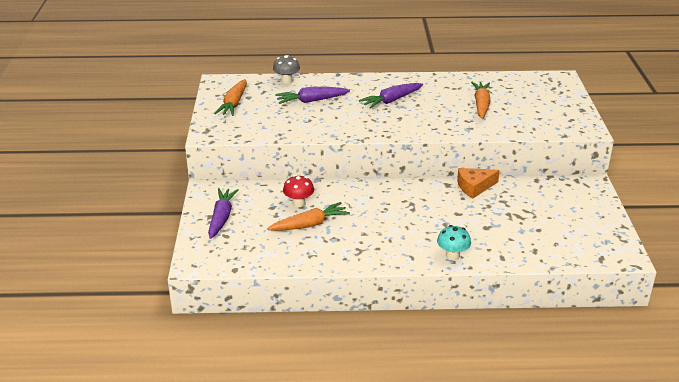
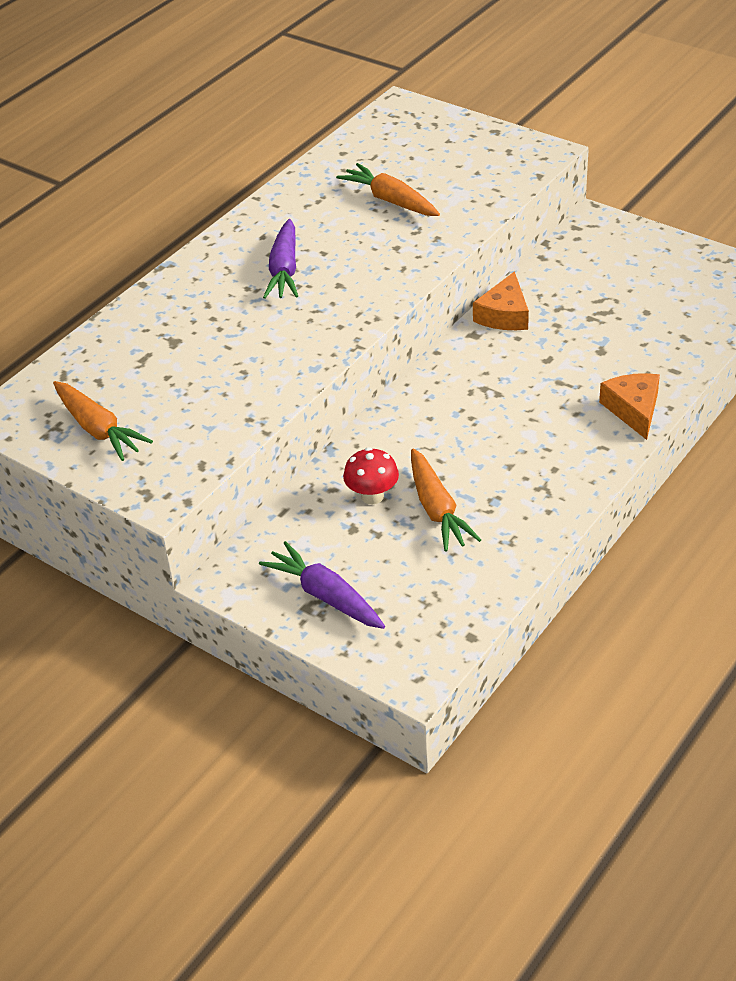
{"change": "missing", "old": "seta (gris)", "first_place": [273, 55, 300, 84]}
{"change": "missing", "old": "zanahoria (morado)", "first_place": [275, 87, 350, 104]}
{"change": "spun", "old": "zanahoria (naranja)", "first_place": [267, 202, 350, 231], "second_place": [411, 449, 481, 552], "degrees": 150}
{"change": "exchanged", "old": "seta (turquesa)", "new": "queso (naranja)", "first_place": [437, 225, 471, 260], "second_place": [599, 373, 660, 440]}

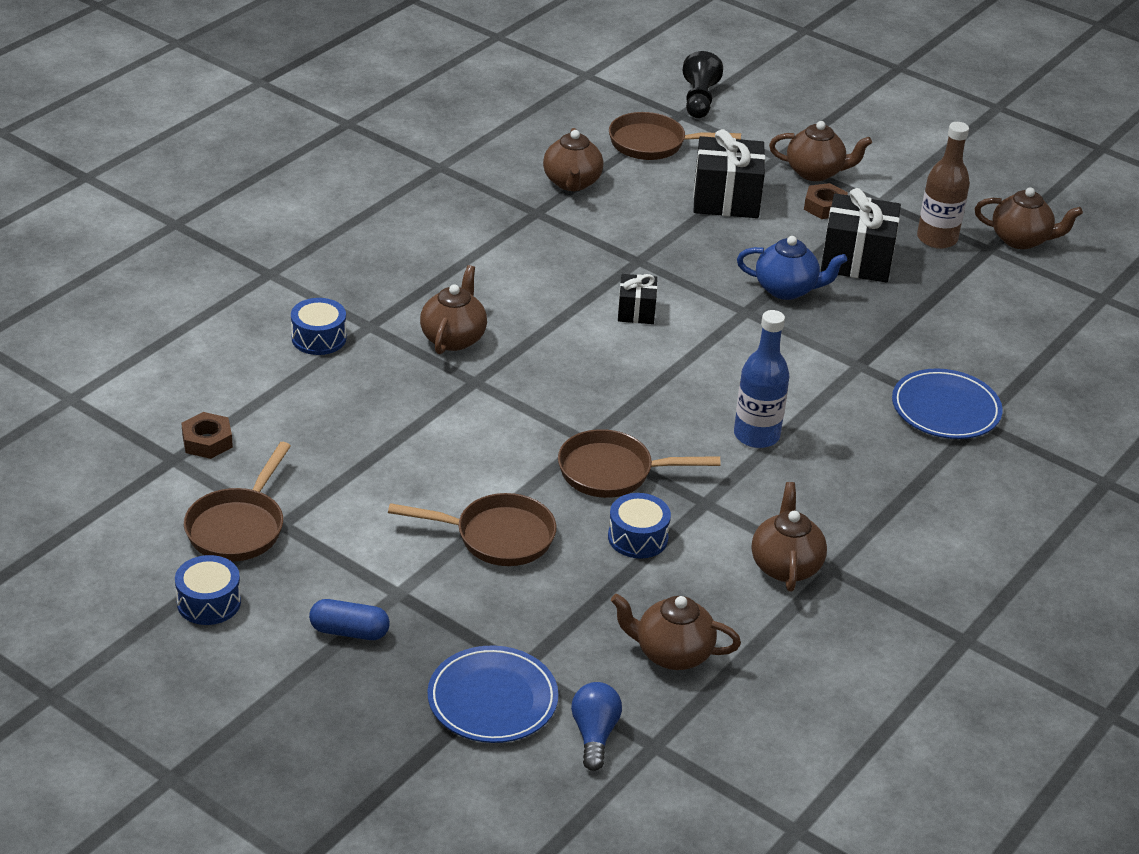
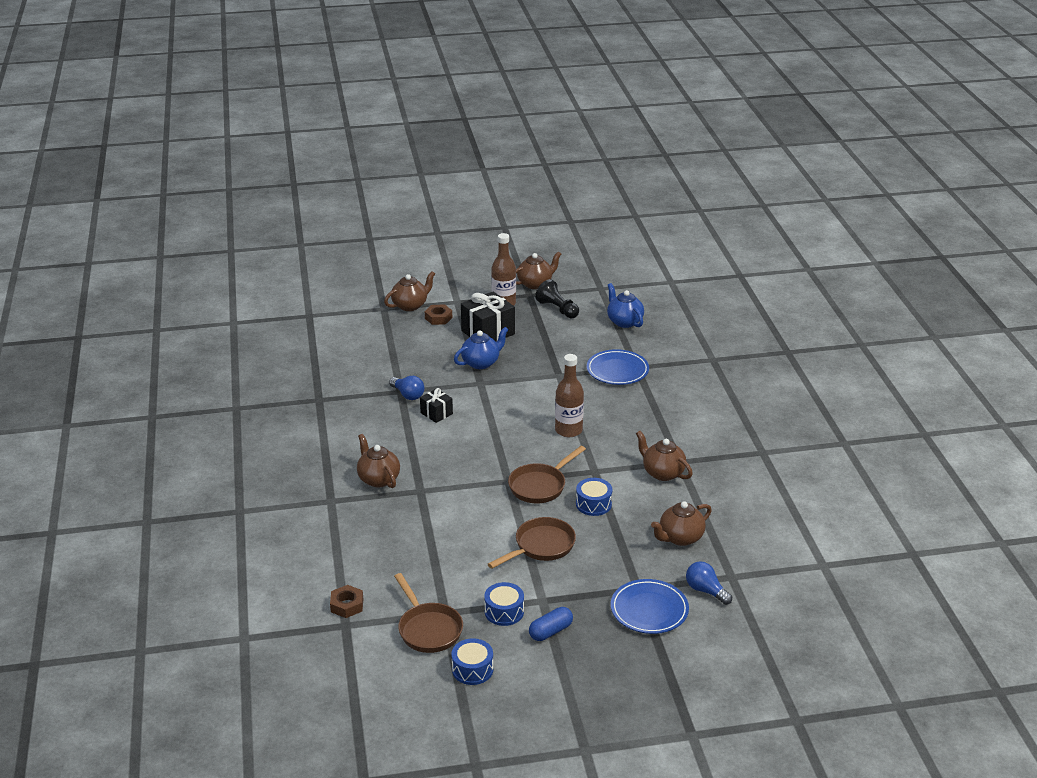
{"change": "relocated", "old": "peón (negro)", "first_place": [683, 51, 723, 118], "second_place": [535, 279, 579, 318]}
{"change": "missing", "old": "sartén (marrón)", "first_place": [609, 112, 741, 160]}
{"change": "missing", "old": "tetera (marrón)", "first_place": [543, 128, 603, 191]}
{"change": "missing", "old": "regalo (negro)", "first_place": [693, 129, 765, 218]}
{"change": "relocated", "old": "tambor (azul)", "first_place": [291, 298, 347, 355], "second_place": [484, 582, 524, 626]}
{"change": "colour", "old": "botella (azul)", "new": "botella (marrón)", "first_place": [734, 310, 789, 448], "second_place": [555, 354, 584, 437]}
{"change": "appeared", "new": "tetera (azul)", "second_place": [607, 283, 644, 328]}
{"change": "appeared", "new": "bombilla (azul)", "second_place": [389, 376, 424, 400]}

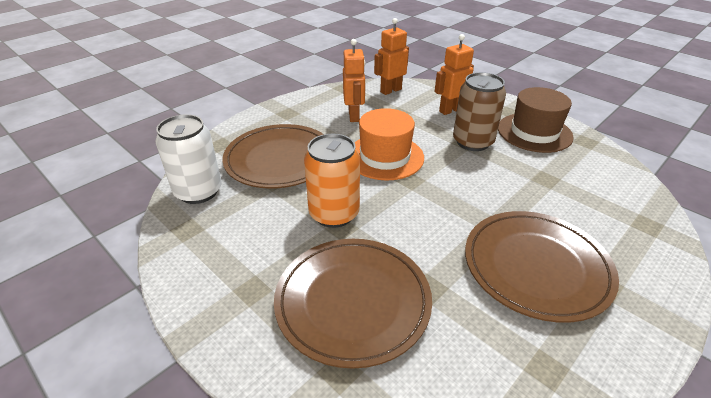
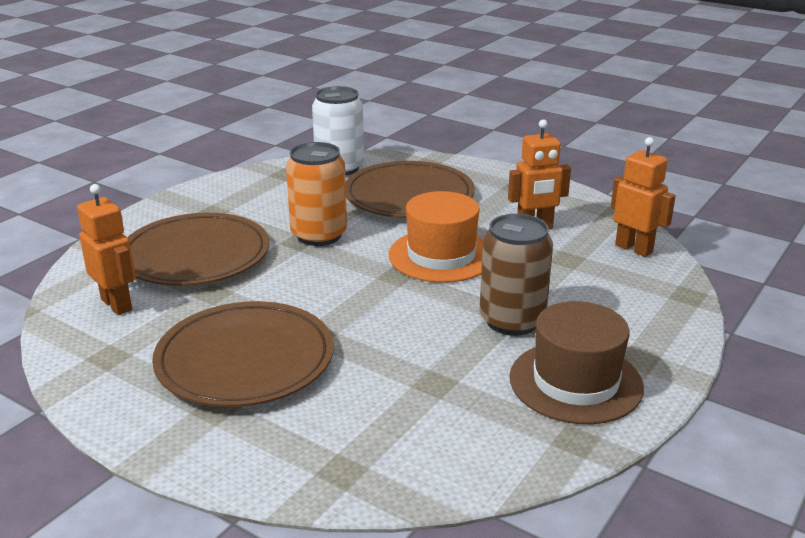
{"change": "relocated", "old": "robot (naranja)", "first_place": [435, 34, 474, 115], "second_place": [77, 184, 135, 315]}

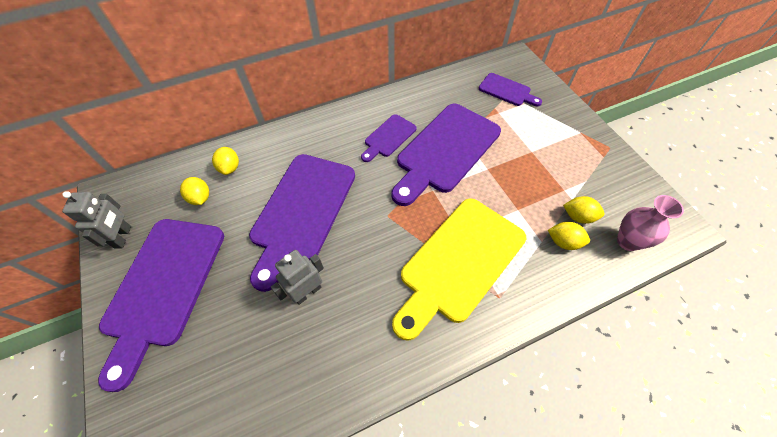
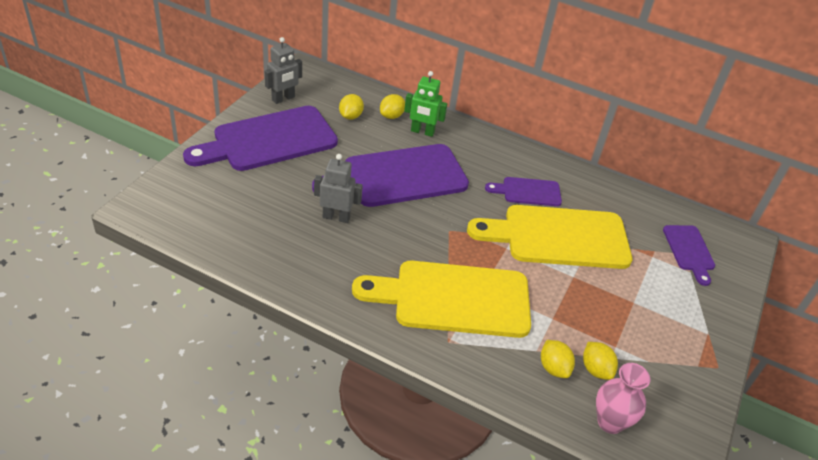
{"change": "colour", "old": "tabla de cortar (morado)", "new": "tabla de cortar (amarillo)", "first_place": [391, 104, 501, 206], "second_place": [467, 205, 632, 269]}
{"change": "appeared", "new": "robot (verde)", "second_place": [404, 71, 447, 137]}

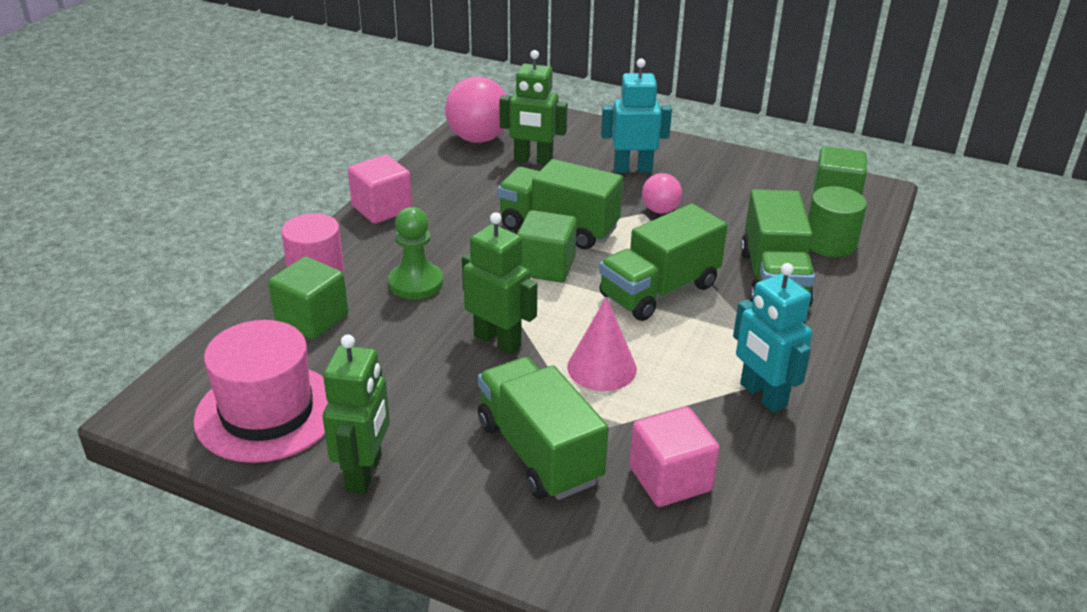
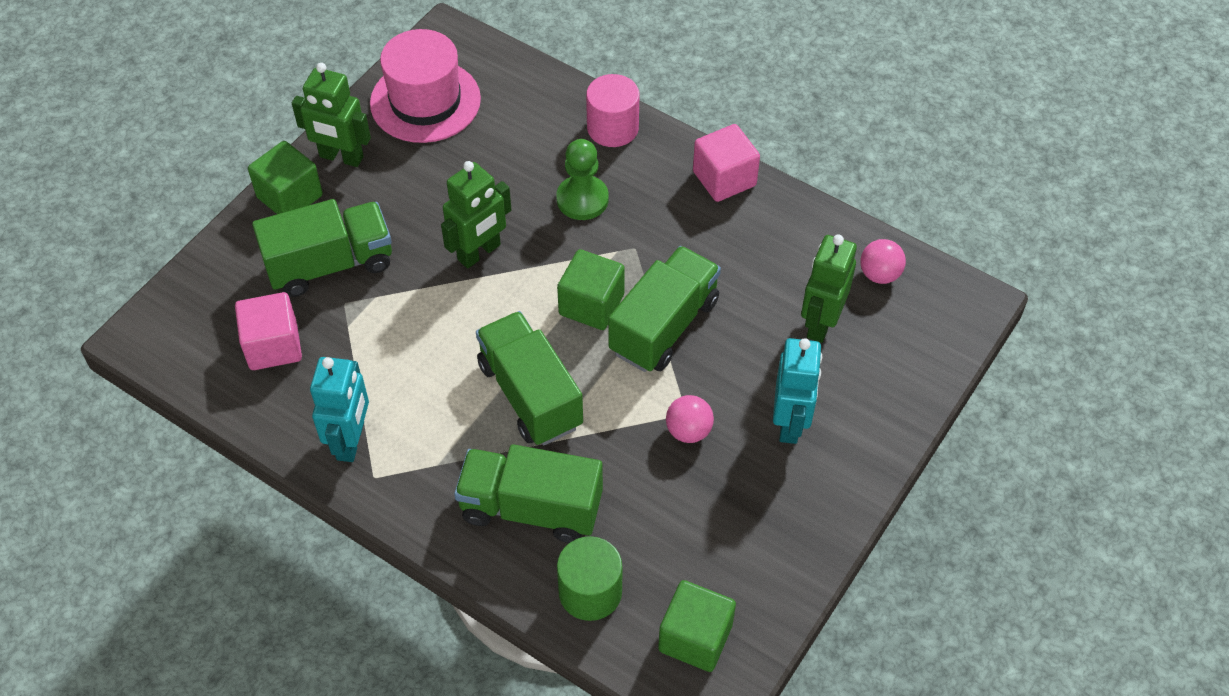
{"change": "size", "old": "pelota (rosa)", "first_place": [445, 77, 507, 143], "second_place": [860, 239, 906, 284], "factor": 0.56}
{"change": "relocated", "old": "cubo (verde)", "first_place": [268, 256, 348, 339], "second_place": [248, 141, 323, 214]}
{"change": "spun", "old": "robot (turquesa)", "first_place": [733, 263, 812, 412], "second_place": [310, 357, 369, 462], "degrees": 120}
{"change": "missing", "old": "cono (rosa)", "first_place": [567, 297, 637, 391]}

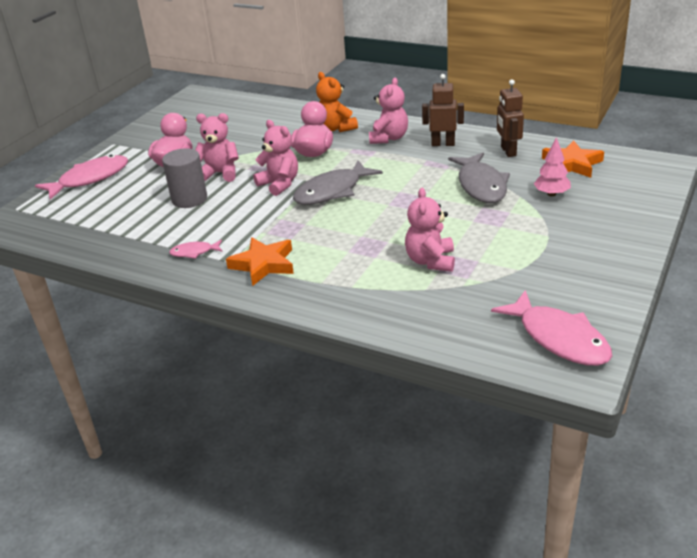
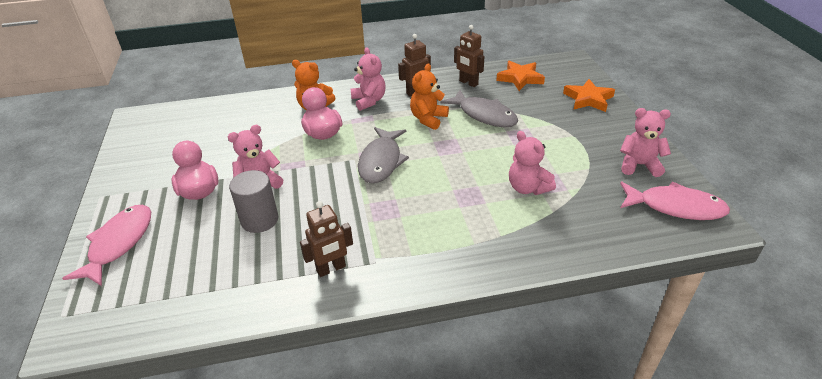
{"change": "relocated", "old": "osito (rosa)", "first_place": [253, 120, 298, 196], "second_place": [620, 108, 671, 177]}
{"change": "missing", "old": "árbol (rosa)", "first_place": [534, 137, 571, 197]}
{"change": "relocated", "old": "estrella (naranja)", "first_place": [226, 237, 294, 286], "second_place": [563, 79, 615, 112]}
{"change": "exchanged", "old": "pez (rosa)", "new": "robot (marrón)", "first_place": [169, 240, 223, 259], "second_place": [300, 201, 353, 277]}
{"change": "appeared", "new": "osito (naranja)", "second_place": [410, 63, 449, 130]}

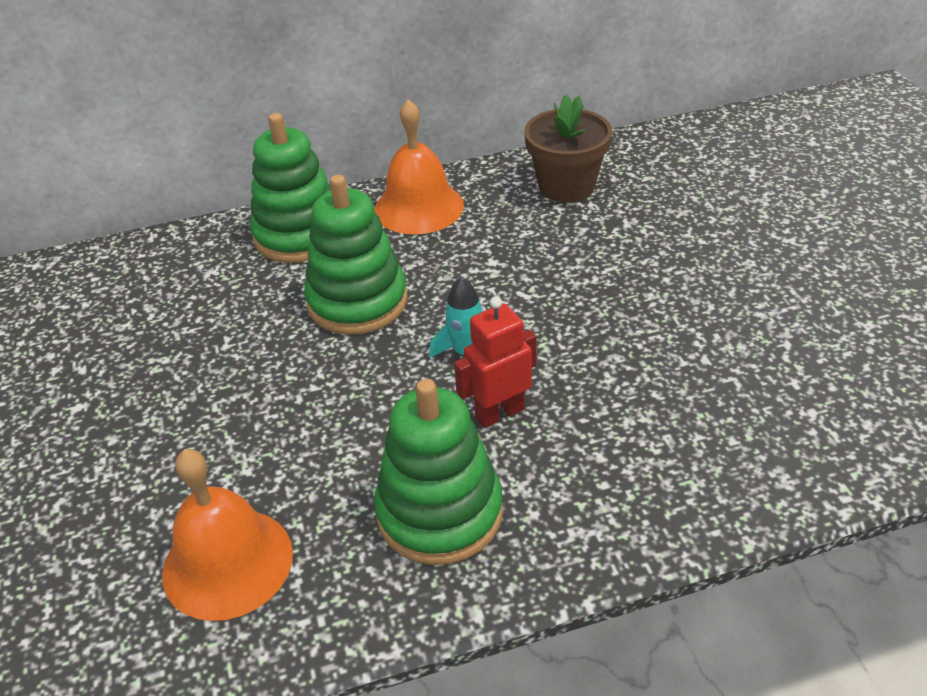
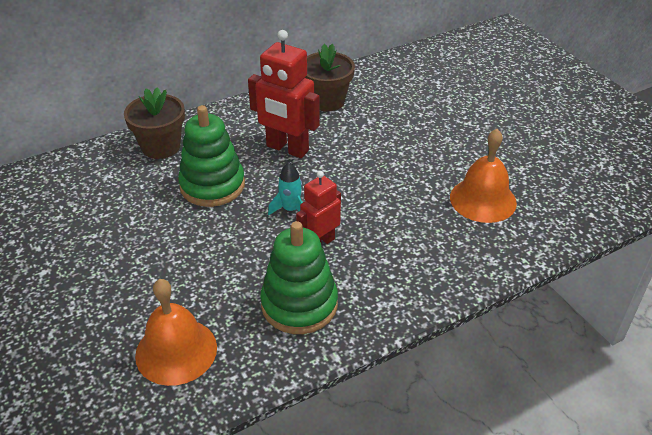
{"change": "relocated", "old": "campana (naranja)", "first_place": [374, 99, 464, 234], "second_place": [450, 129, 517, 223]}
{"change": "exchanged", "old": "juguete apilable (verde)", "new": "maceta (marrón)", "first_place": [250, 113, 331, 263], "second_place": [124, 87, 185, 159]}
{"change": "appeared", "new": "robot (rojo)", "second_place": [248, 30, 320, 158]}

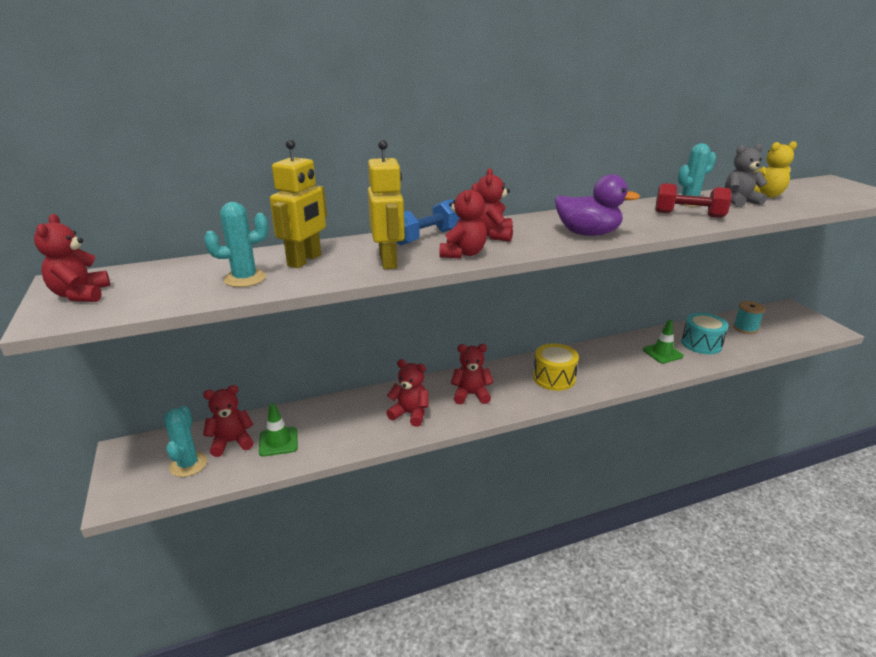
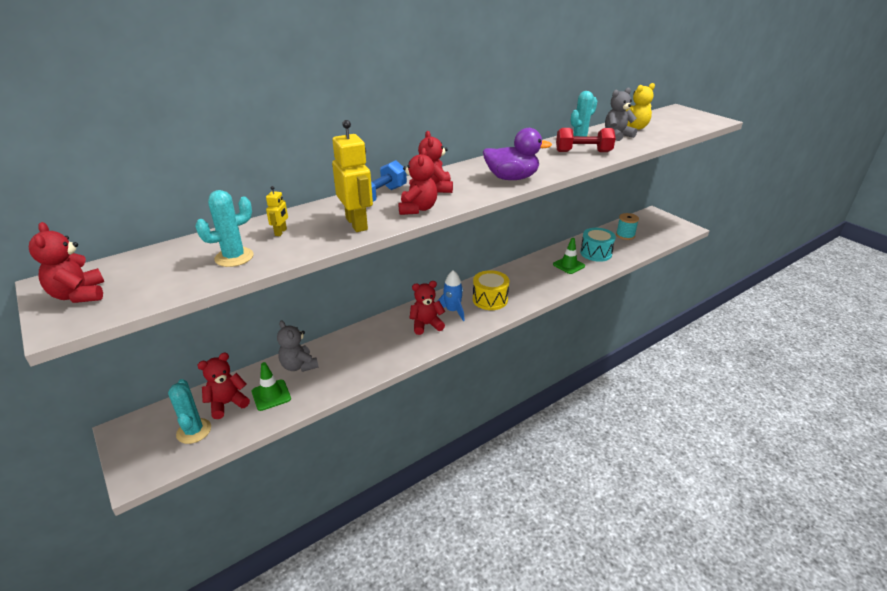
{"change": "size", "old": "robot (amarillo)", "first_place": [270, 139, 327, 268], "second_place": [266, 186, 288, 236], "factor": 0.47}
{"change": "missing", "old": "osito (rojo)", "first_place": [386, 359, 428, 427]}
{"change": "appeared", "new": "cohete (azul)", "second_place": [436, 270, 465, 321]}
{"change": "appeared", "new": "osito (gris)", "second_place": [277, 321, 319, 372]}

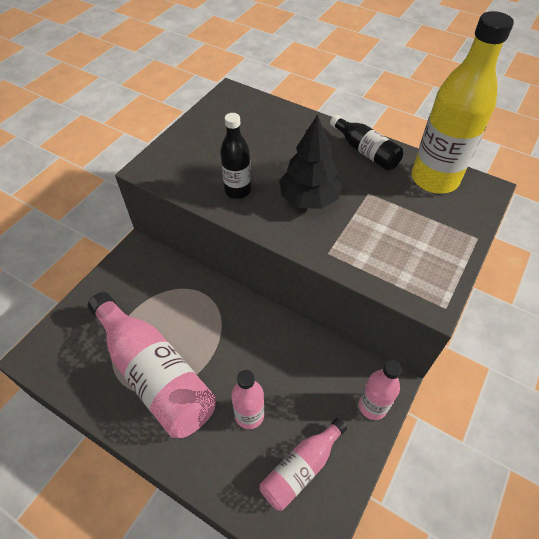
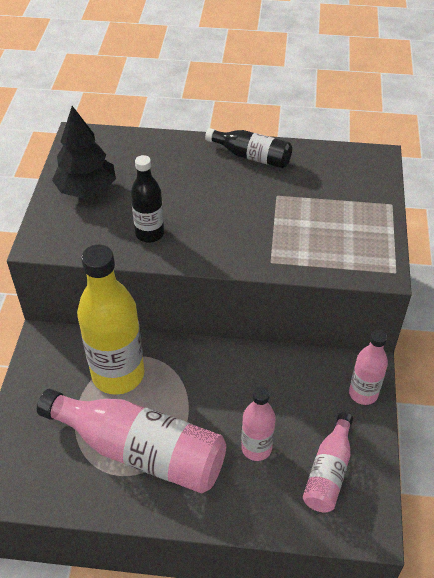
{"change": "relocated", "old": "botella (amarillo)", "first_place": [411, 11, 514, 194], "second_place": [77, 245, 145, 395]}
{"change": "relocated", "old": "árbol (negro)", "first_place": [279, 114, 342, 209], "second_place": [52, 106, 116, 198]}

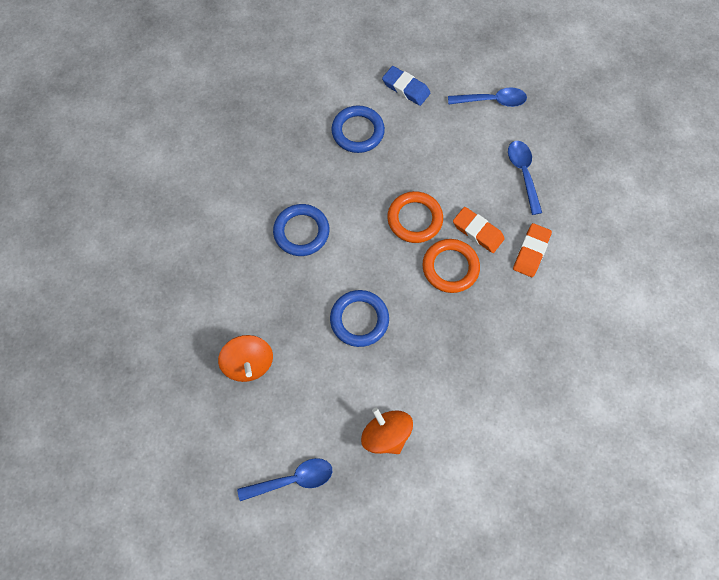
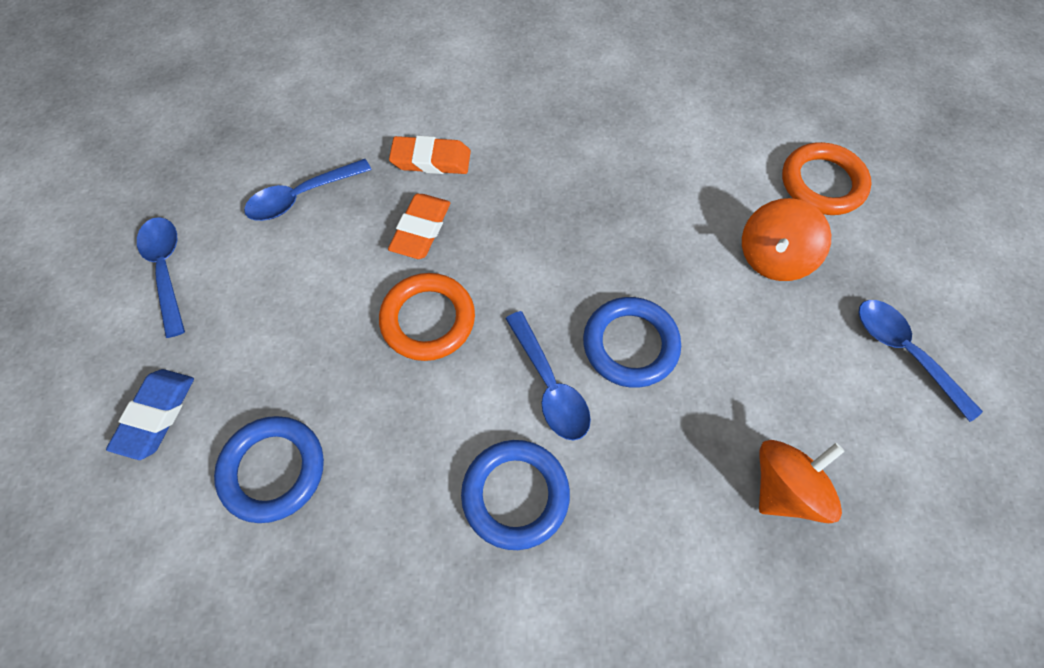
{"change": "relocated", "old": "anillo (naranja)", "first_place": [422, 239, 480, 293], "second_place": [782, 142, 872, 215]}
{"change": "appeared", "new": "cuchara (azul)", "second_place": [505, 311, 591, 441]}

